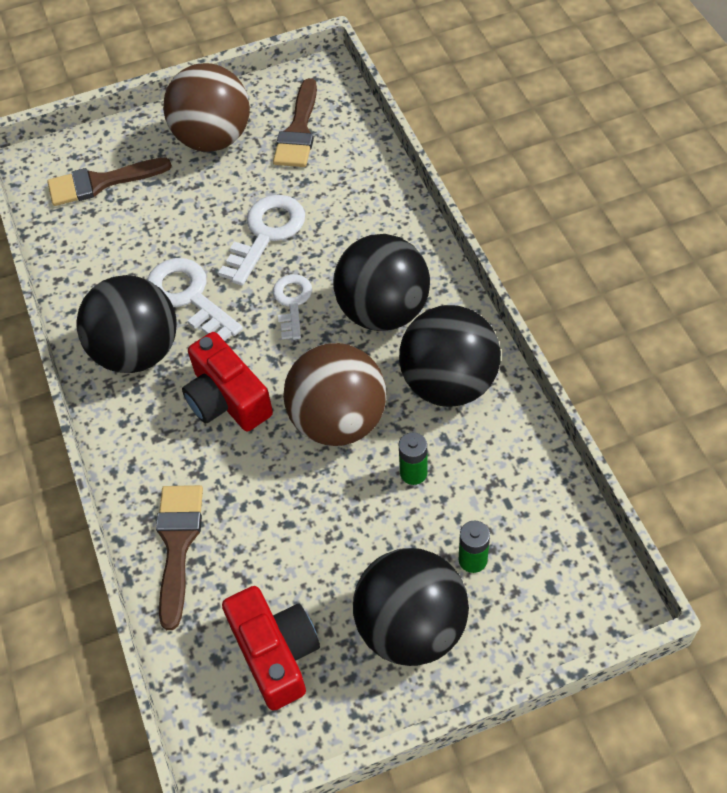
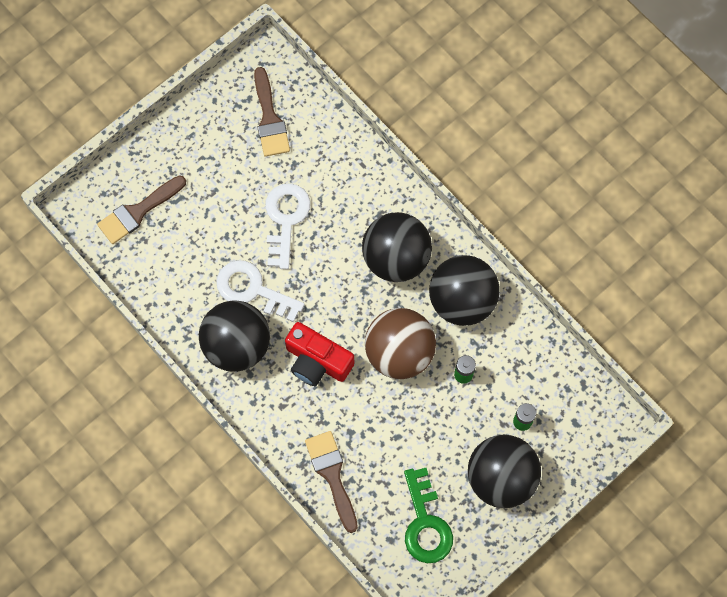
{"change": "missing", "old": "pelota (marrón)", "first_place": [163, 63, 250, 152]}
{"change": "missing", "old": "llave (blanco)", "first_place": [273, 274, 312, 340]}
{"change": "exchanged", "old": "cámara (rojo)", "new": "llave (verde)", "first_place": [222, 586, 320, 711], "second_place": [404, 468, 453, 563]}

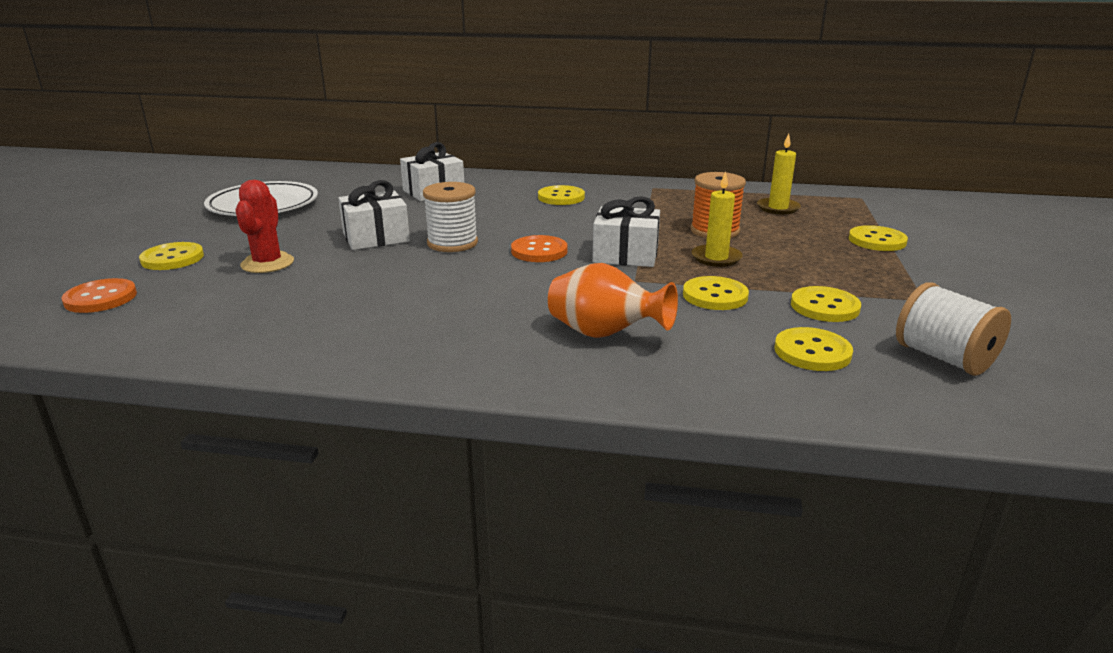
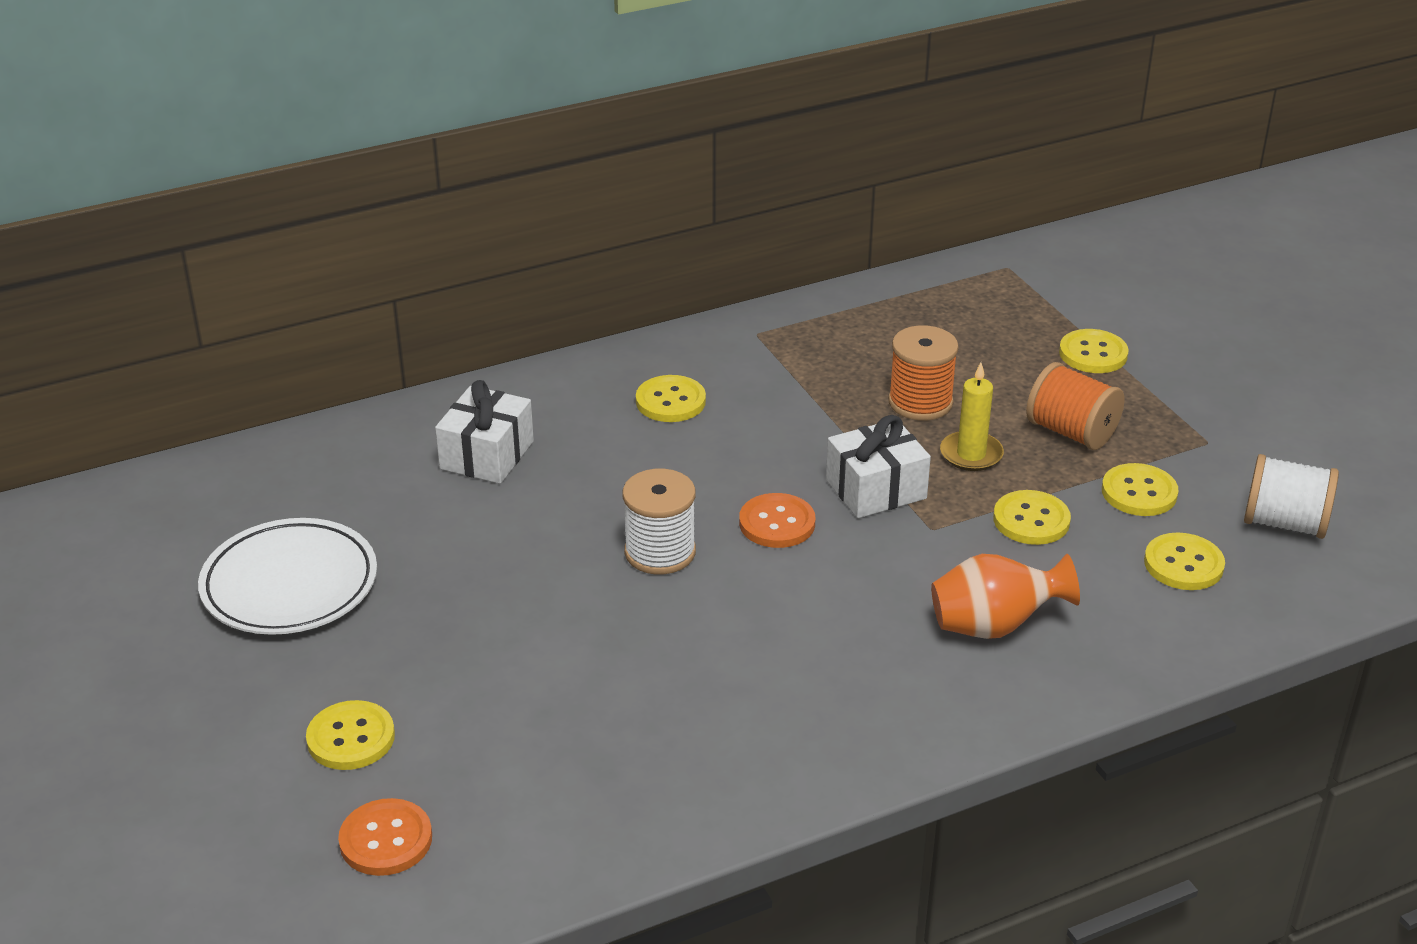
{"change": "missing", "old": "vela (amarillo)", "first_place": [757, 133, 801, 214]}
{"change": "missing", "old": "cactus (rojo)", "first_place": [235, 180, 294, 273]}
{"change": "missing", "old": "regalo (blanco)", "first_place": [338, 180, 410, 250]}
{"change": "appeared", "new": "carrete (naranja)", "second_place": [1026, 362, 1125, 450]}

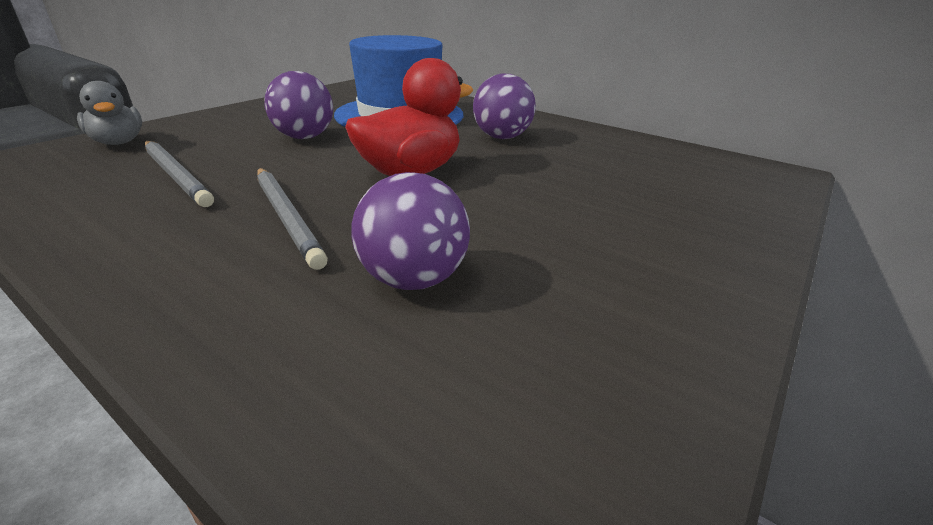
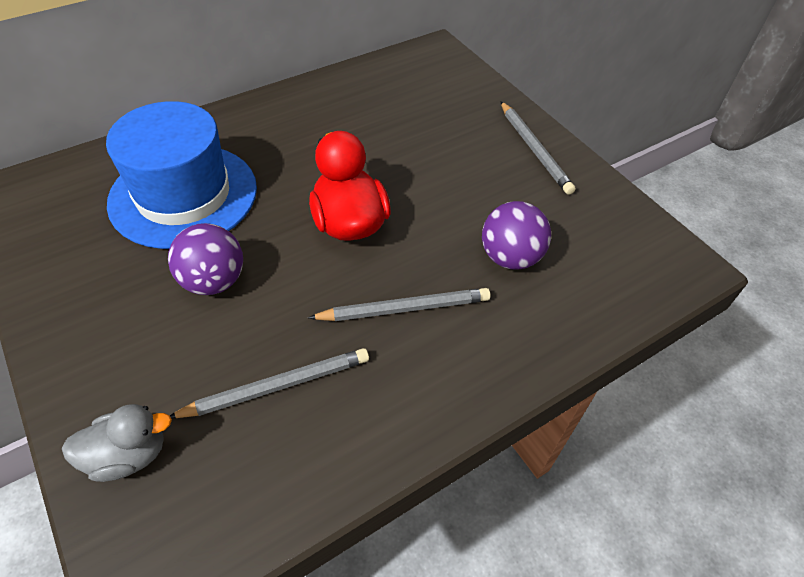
{"change": "missing", "old": "pelota (morado)", "first_place": [473, 74, 536, 139]}
{"change": "appeared", "new": "lápiz (gris)", "second_place": [500, 101, 575, 195]}

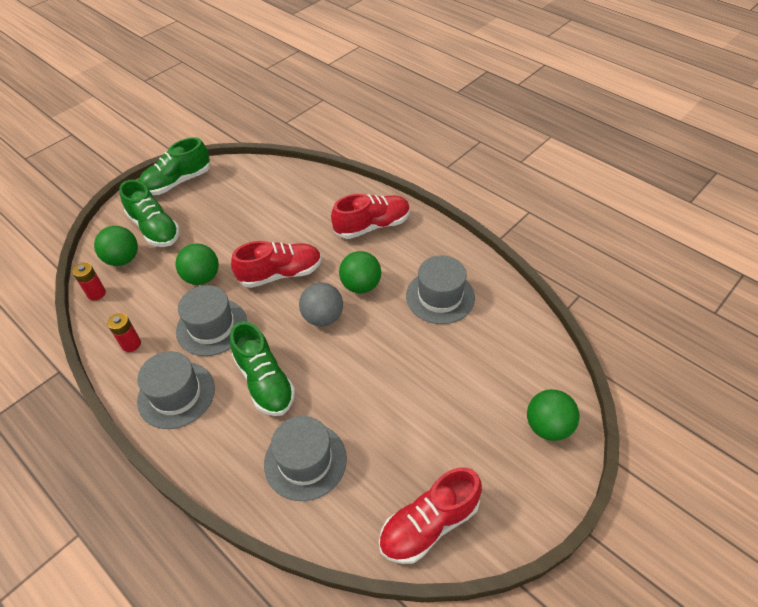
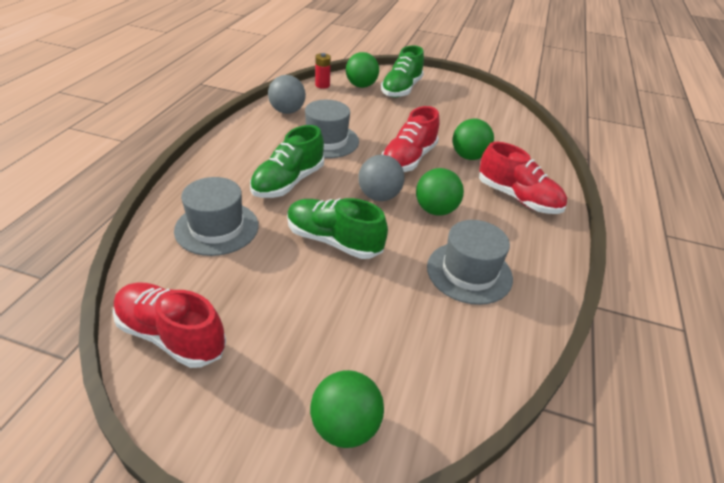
{"change": "relocated", "old": "zapato (verde)", "first_place": [138, 137, 210, 195], "second_place": [287, 198, 388, 259]}
{"change": "spun", "old": "zapato (rojo)", "first_place": [231, 241, 322, 288], "second_place": [382, 106, 440, 172], "degrees": 75}
{"change": "relocated", "old": "pelota (verde)", "first_place": [175, 244, 219, 285], "second_place": [452, 119, 494, 160]}
{"change": "exchanged", "old": "pila (rojo)", "new": "pelota (gris)", "first_place": [107, 313, 141, 352], "second_place": [268, 75, 306, 114]}
{"change": "missing", "old": "sombrero (gris)", "first_place": [137, 351, 215, 429]}

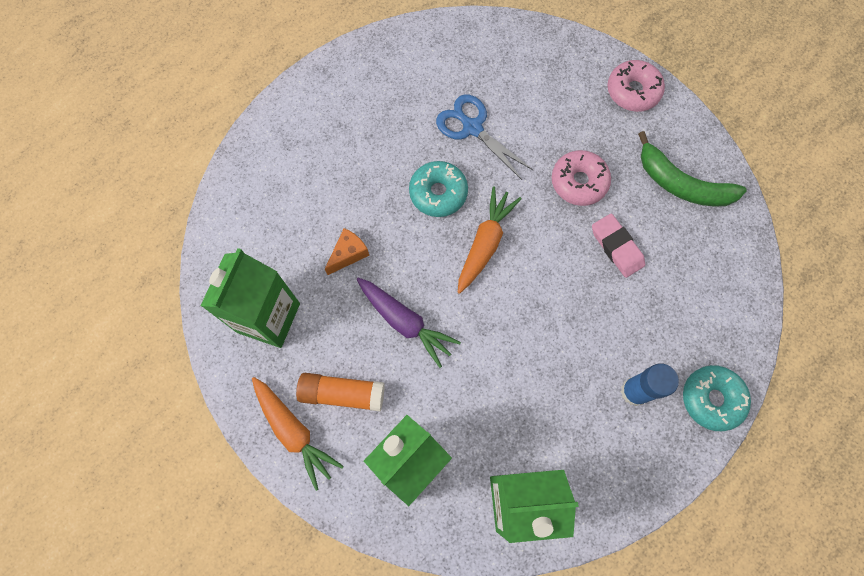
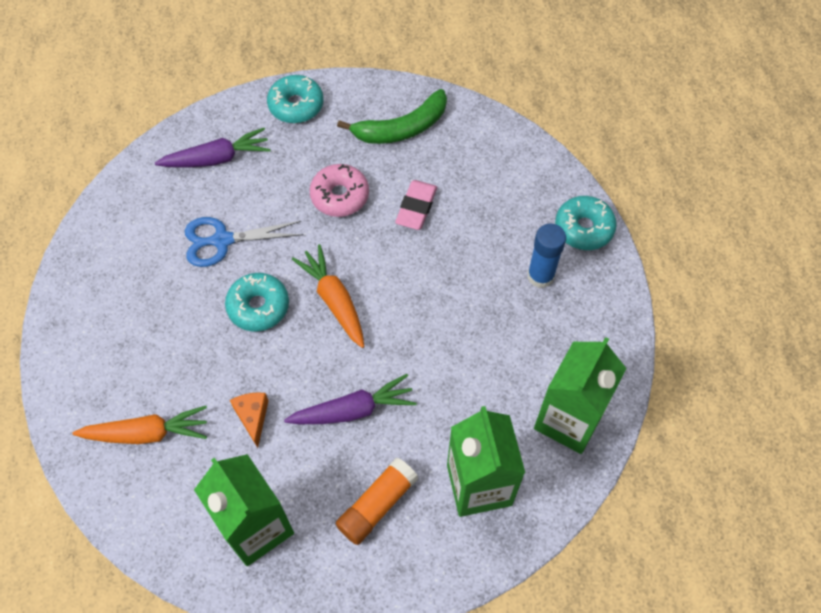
{"change": "colour", "old": "rosquilla (rosa)", "new": "rosquilla (turquesa)", "first_place": [607, 60, 665, 112], "second_place": [267, 75, 324, 123]}
{"change": "spun", "old": "goma de borrar (rosa)", "first_place": [592, 213, 645, 278], "second_place": [395, 180, 437, 230], "degrees": -75}
{"change": "relocated", "old": "zanahoria (naranja)", "first_place": [252, 377, 344, 491], "second_place": [73, 406, 207, 444]}
{"change": "appeared", "new": "zanahoria (morado)", "second_place": [155, 128, 271, 168]}

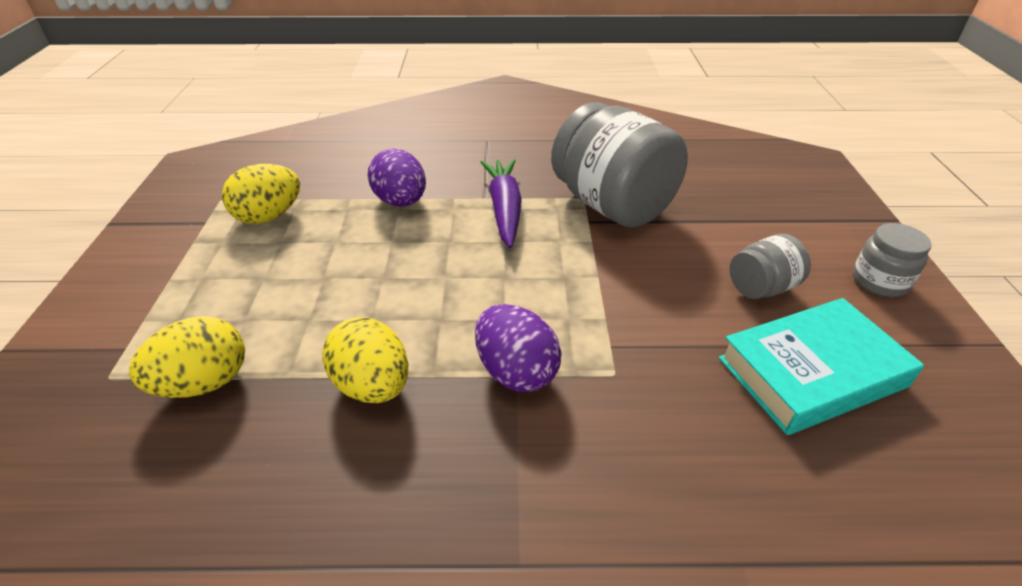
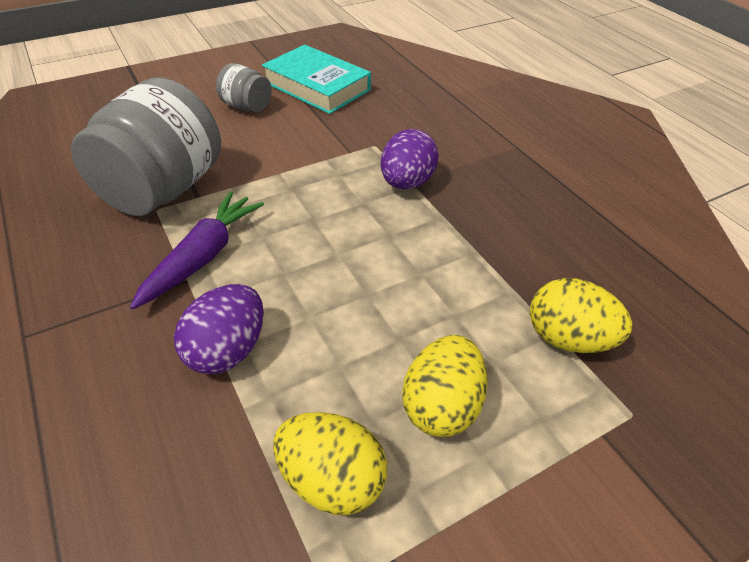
{"change": "spun", "old": "zanahoria (morado)", "first_place": [481, 159, 522, 248], "second_place": [130, 191, 264, 309], "degrees": 150}
{"change": "missing", "old": "tarro (gris)", "first_place": [853, 223, 932, 297]}
{"change": "relocated", "old": "huevo (amarillo)", "first_place": [322, 317, 408, 403], "second_place": [402, 335, 488, 437]}

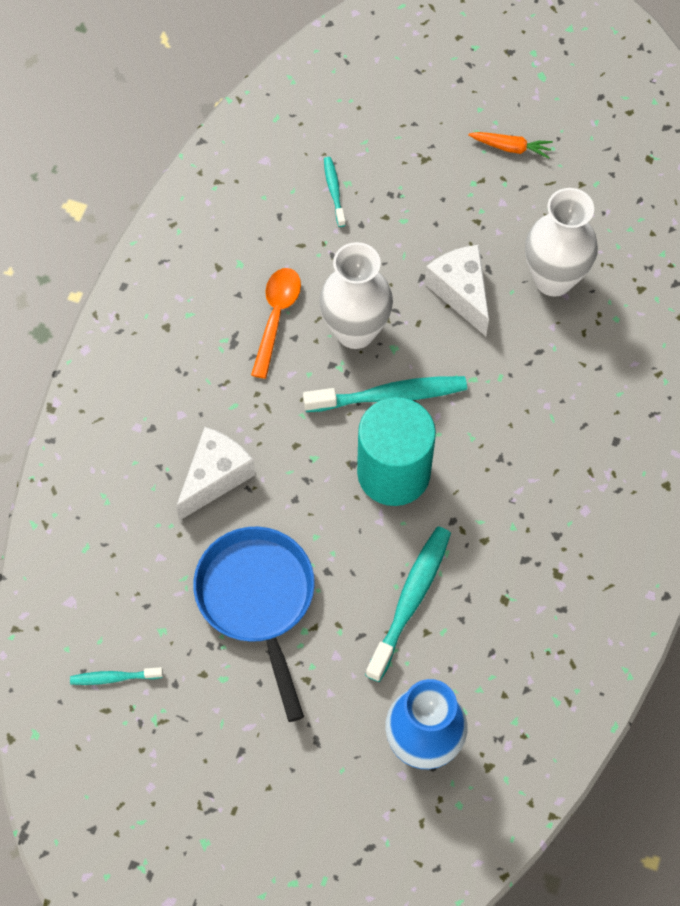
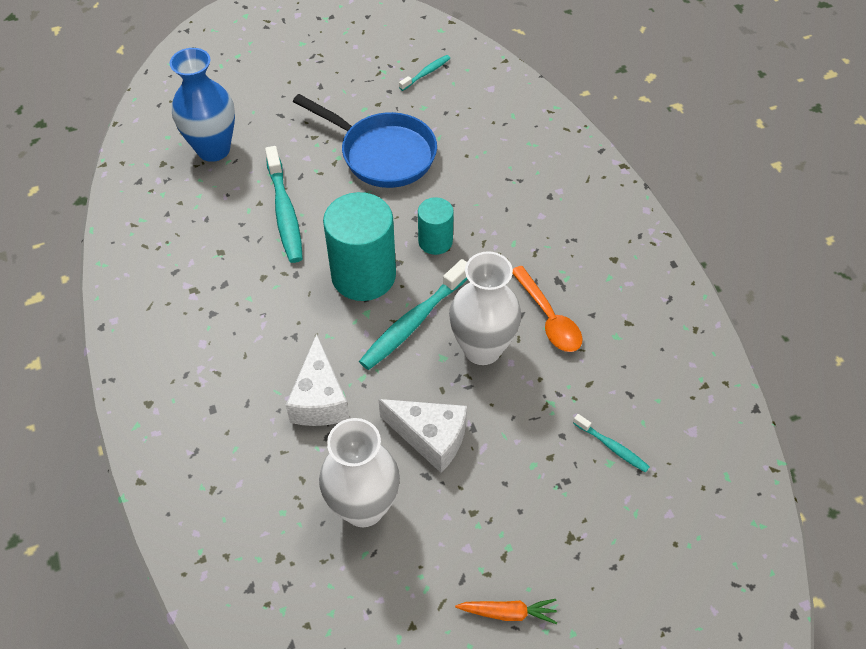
{"change": "spun", "old": "zanahoria (naranja)", "first_place": [468, 132, 553, 159], "second_place": [455, 599, 557, 624], "degrees": -150}
{"change": "relocated", "old": "queso (blanco)", "first_place": [176, 427, 255, 520], "second_place": [286, 334, 350, 426]}
{"change": "appeared", "new": "cilindro (turquesa)", "second_place": [418, 197, 454, 255]}

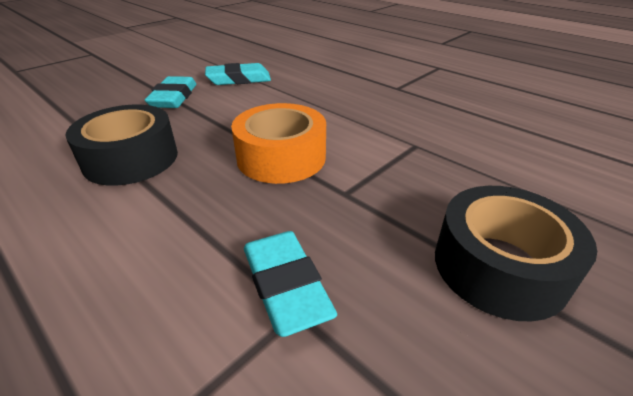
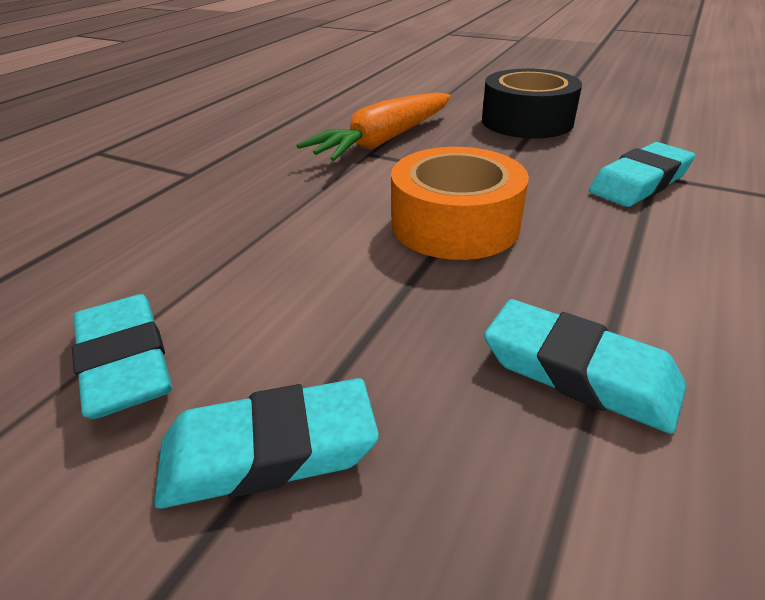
{"change": "exchanged", "old": "cinta adhesiva (negro)", "new": "goma de borrar (turquesa)", "first_place": [65, 105, 178, 186], "second_place": [484, 299, 686, 434]}
{"change": "appeared", "new": "zanahoria (naranja)", "second_place": [297, 92, 451, 161]}

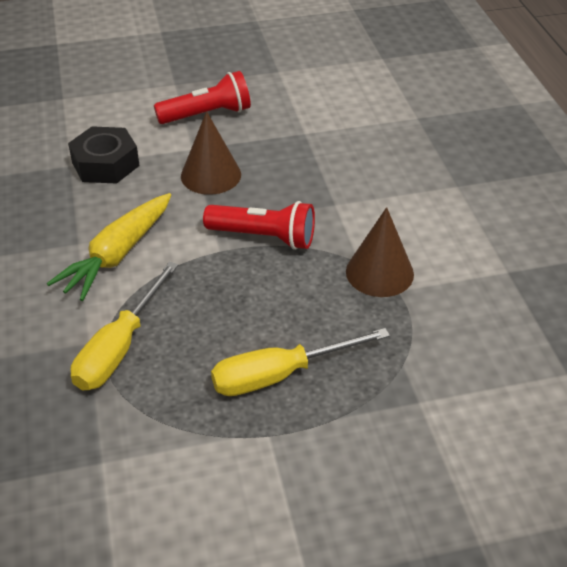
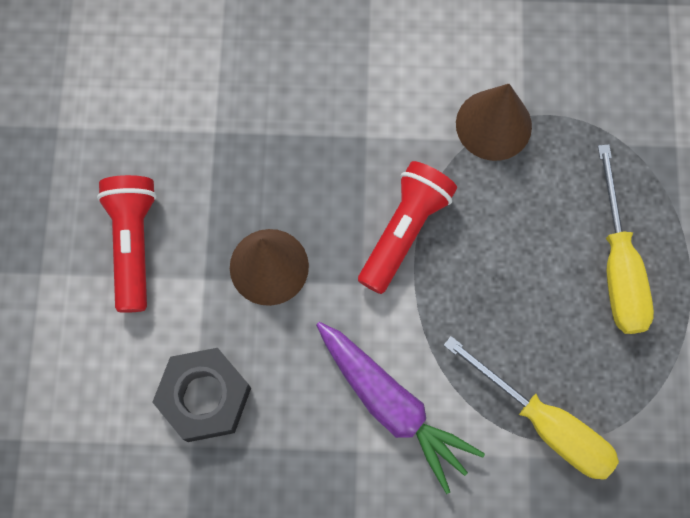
{"change": "colour", "old": "zanahoria (amarillo)", "new": "zanahoria (morado)", "first_place": [47, 193, 171, 301], "second_place": [316, 322, 485, 494]}

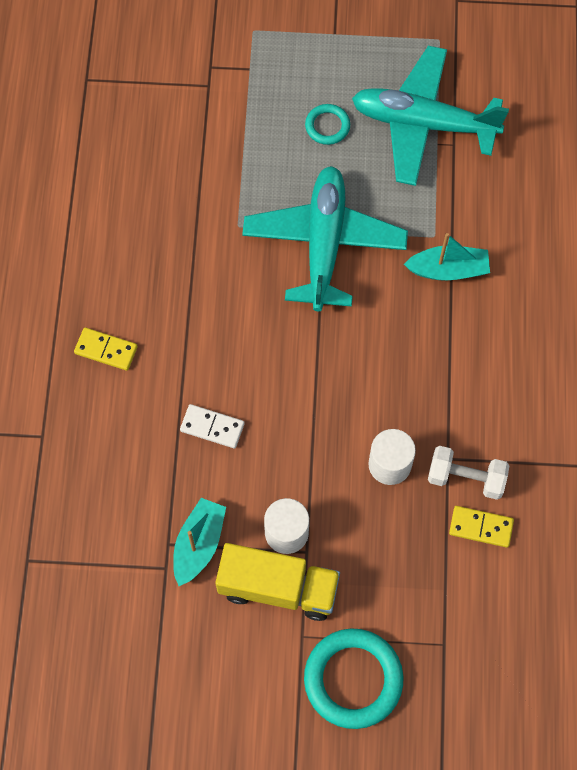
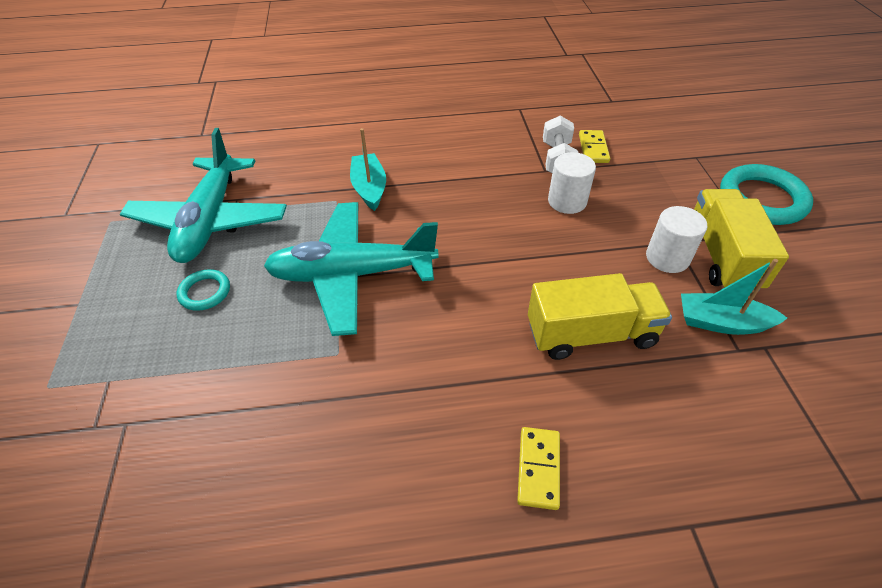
{"change": "exchanged", "old": "ficha de dominó (blanco)", "new": "camión (amarillo)", "first_place": [180, 404, 245, 448], "second_place": [528, 273, 672, 360]}

